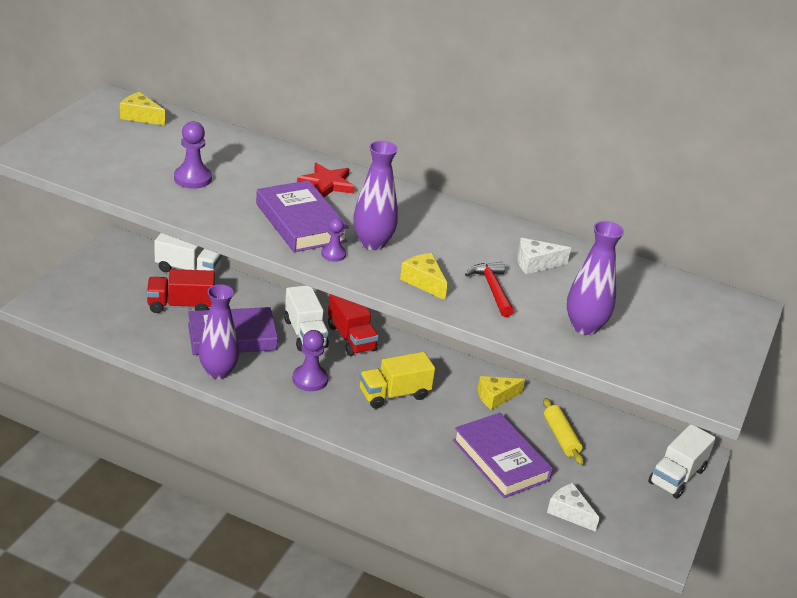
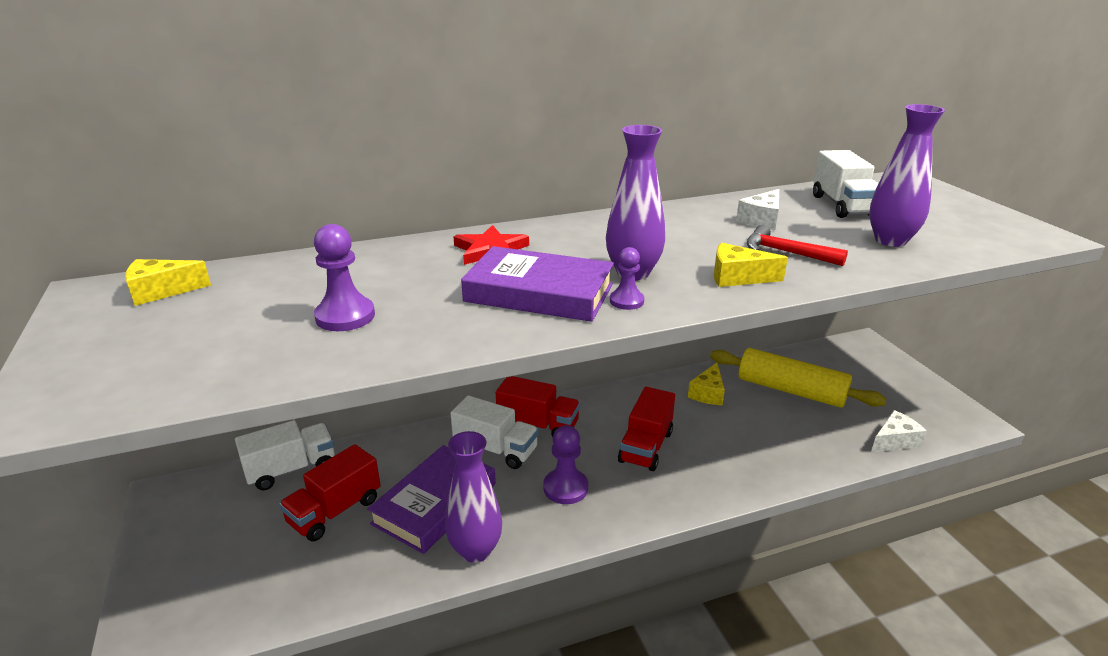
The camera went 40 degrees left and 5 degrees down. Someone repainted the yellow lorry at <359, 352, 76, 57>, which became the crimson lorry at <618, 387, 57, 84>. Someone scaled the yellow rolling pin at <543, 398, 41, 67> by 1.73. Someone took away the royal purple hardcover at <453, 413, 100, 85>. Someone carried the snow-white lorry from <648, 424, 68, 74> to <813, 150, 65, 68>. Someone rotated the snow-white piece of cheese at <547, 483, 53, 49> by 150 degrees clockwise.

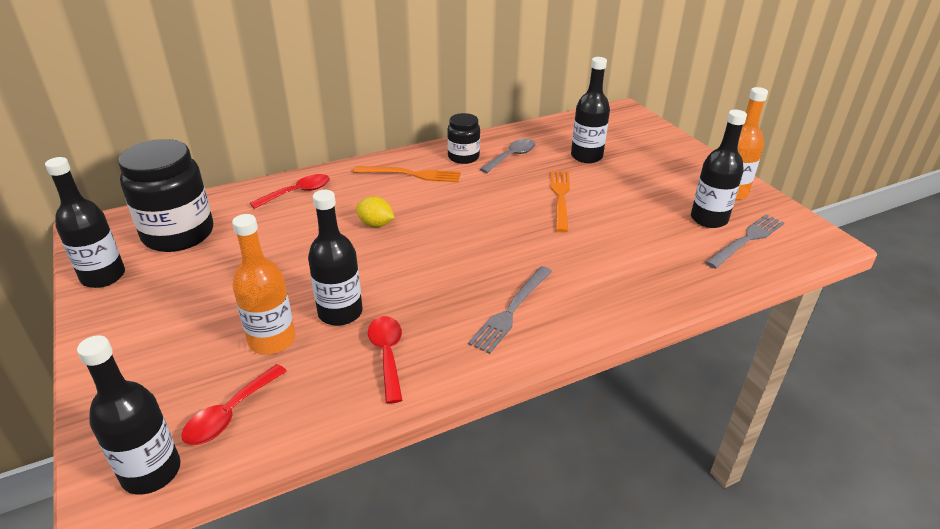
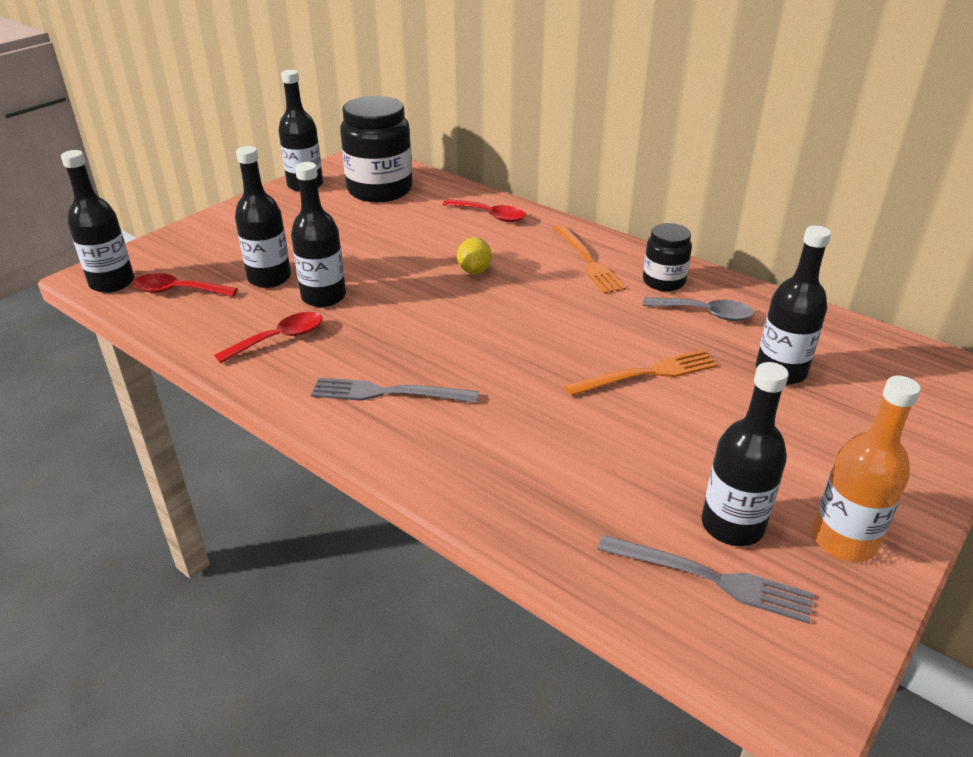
The camera went 65 degrees right and 0 degrees up. Someone repainted the orange bottle at <232, 214, 63, 140>, which became the ebony bottle at <235, 146, 56, 142>.

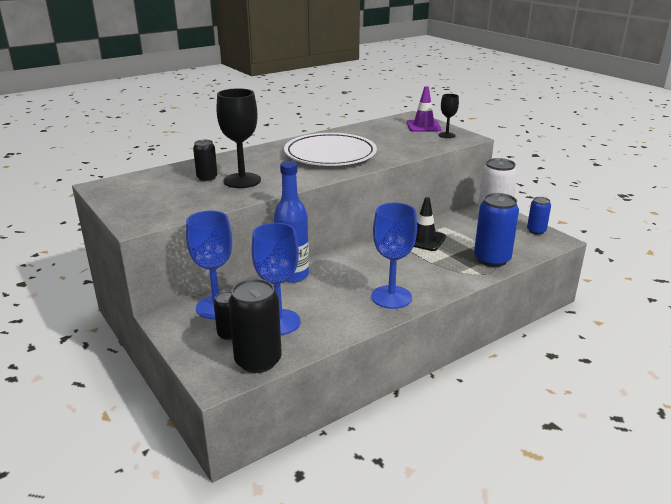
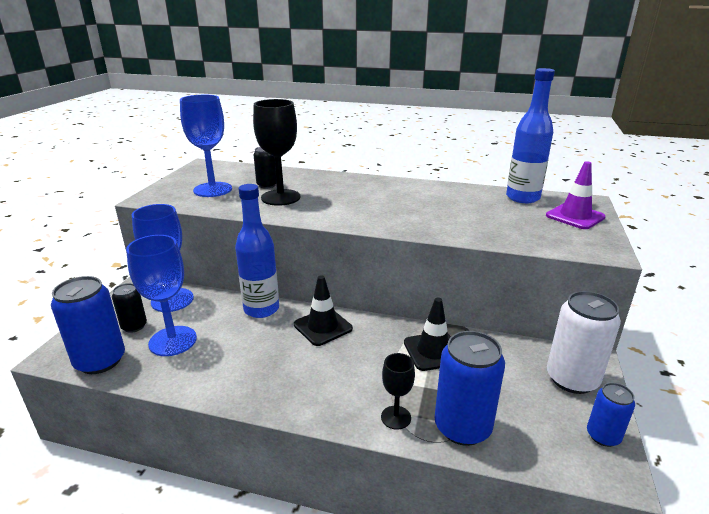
The camera went 50 degrees right and 0 degrees up. Someone carried the ebony wine glass from <439, 94, 20, 44> to <381, 353, 34, 77>. Someone took away the snow-white plate at <284, 133, 93, 33>. Someone carried the blue wine glass from <371, 203, 46, 106> to <180, 95, 52, 102>. Someone repainted the ebony can at <228, 279, 54, 94>, which became the blue can at <51, 276, 74, 98>. Someone put down the blue bottle at <506, 68, 49, 135>. Someone put down the ebony road cone at <294, 275, 59, 71>.

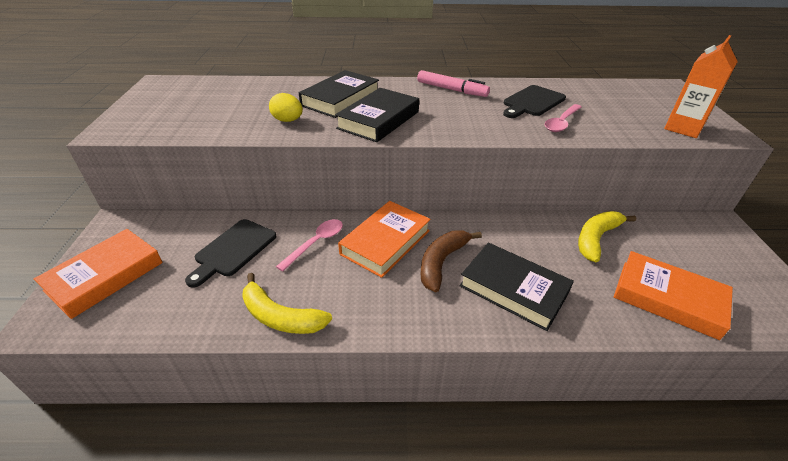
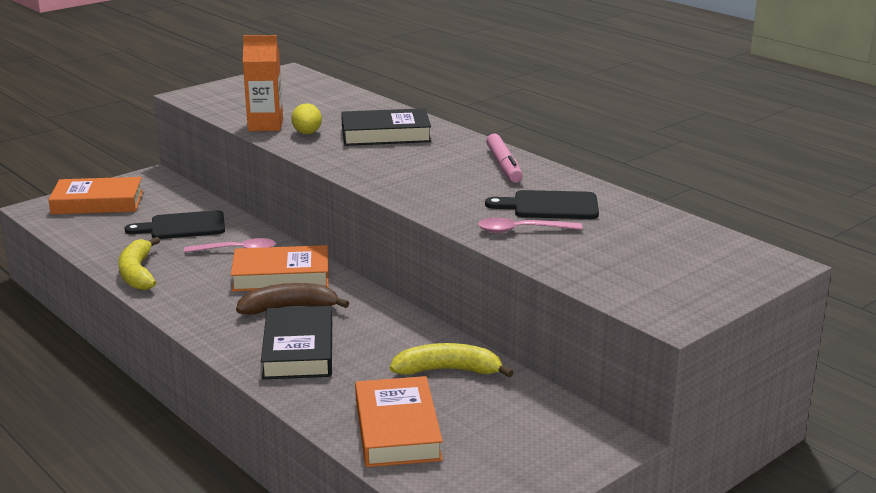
The camera went 50 degrees right and 15 degrees down. Someone carried the orange juice carton from <664, 35, 74, 103> to <243, 35, 40, 96>. Someone took away the ebony hardcover at <335, 88, 84, 54>.

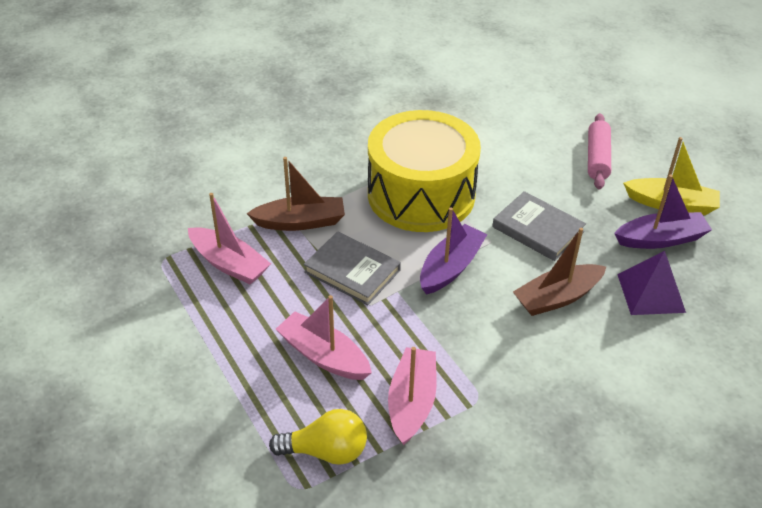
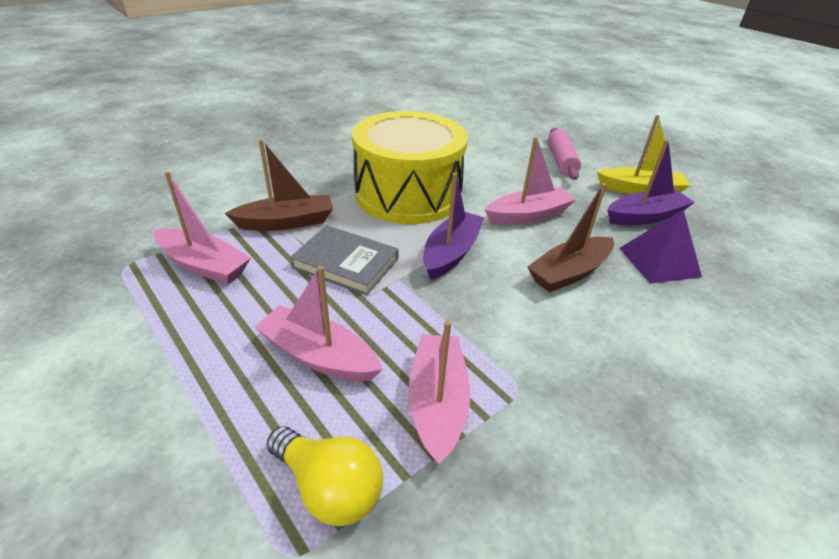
The camera went 10 degrees left and 5 degrees down. Someone swapped the gray hardcover at <492, 191, 94, 70> for the rosy boat at <485, 137, 91, 88>. Someone rotated the yellow lightbulb at <269, 409, 98, 56> by 45 degrees clockwise.

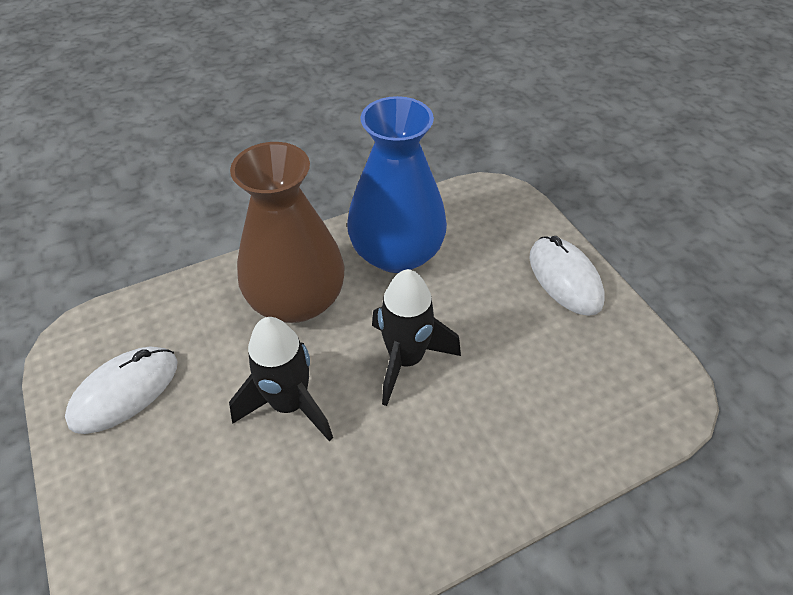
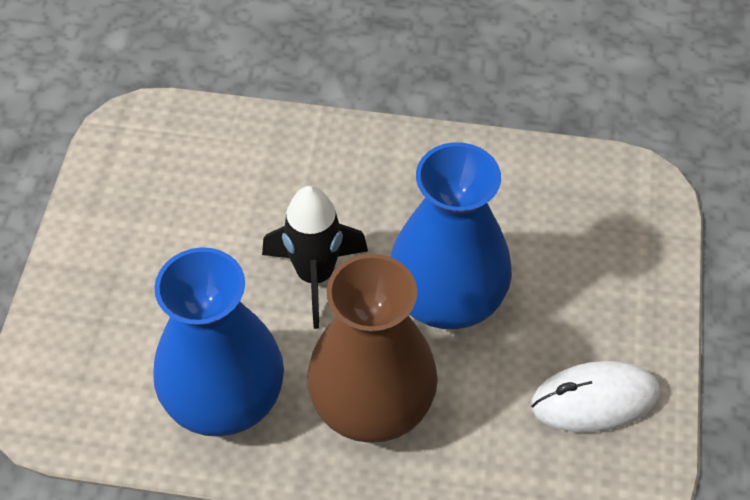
The camera went 145 degrees left and 5 degrees up. Someone took away the snow-white mouse at <529, 236, 76, 80>. Someone swapped the ebony toy rocket at <229, 317, 104, 124> for the blue flower vase at <390, 142, 122, 187>.

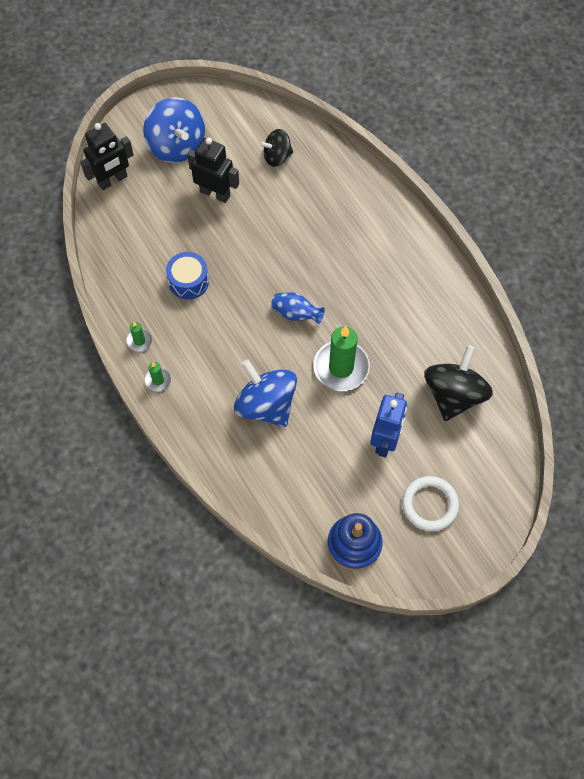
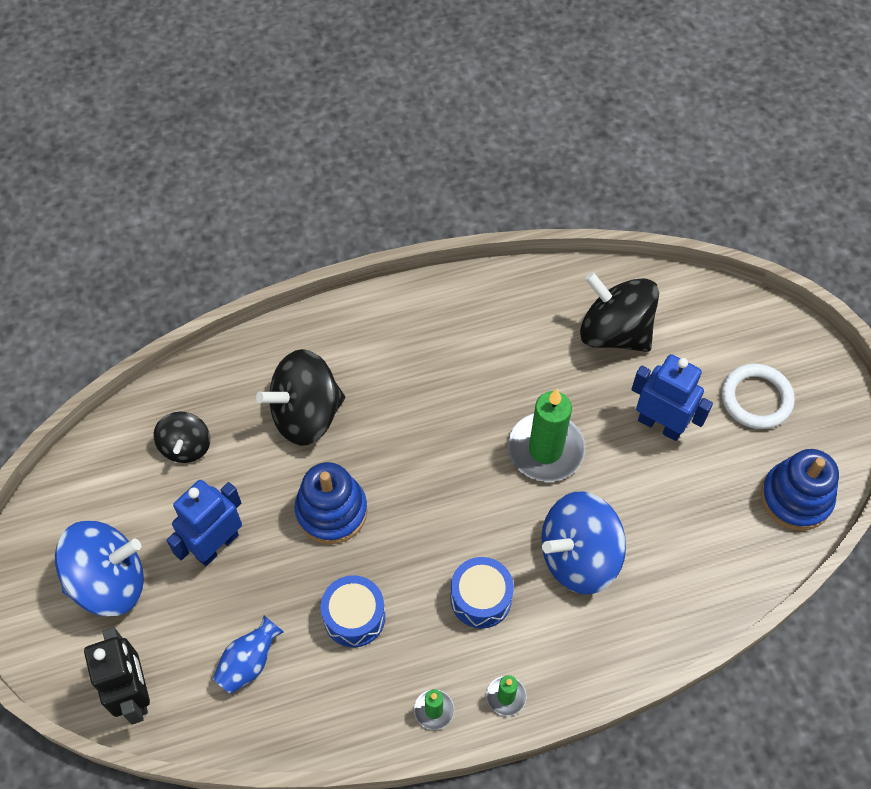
The camera went 75 degrees left and 5 degrees down. Someone repainted the ebony robot figure at <187, 137, 52, 66>, which became the blue robot figure at <166, 480, 76, 86>. Someone carried the blue flower vase from <271, 293, 54, 31> to <213, 616, 70, 78>. Someone put down the ebony whirligig at <256, 349, 89, 97>. Someone put down the blue ring stacker at <294, 462, 73, 82>. Someone put down the blue snare drum at <450, 557, 64, 71>.

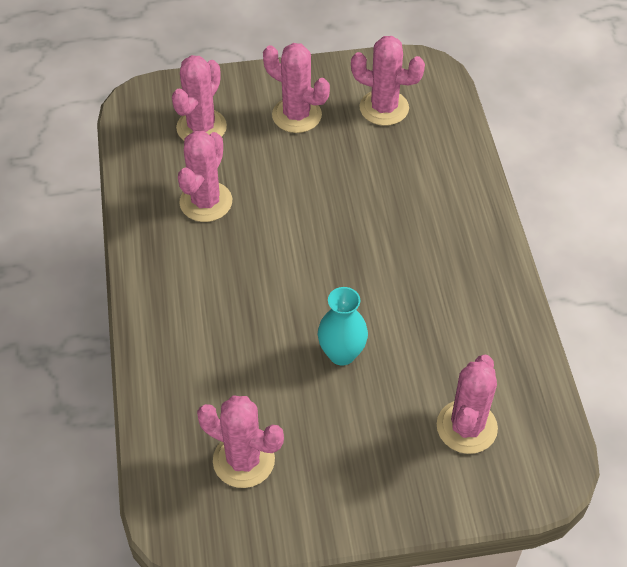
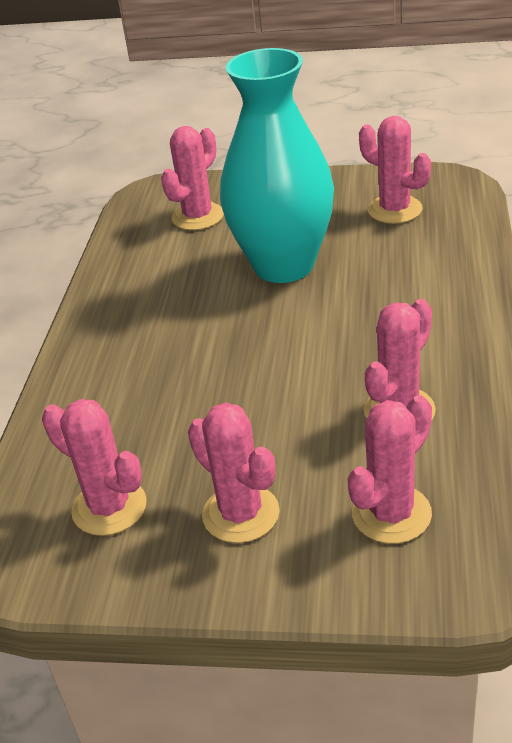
The camera went 160 degrees left and 15 degrees down. Someone scaled the aqua flower vase at <318, 287, 50, 79> by 2.23.

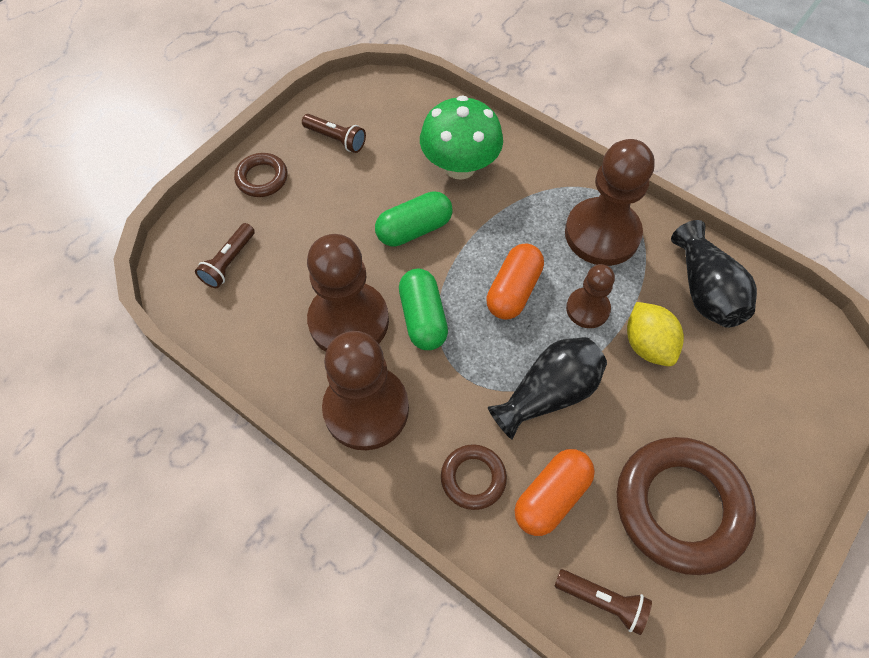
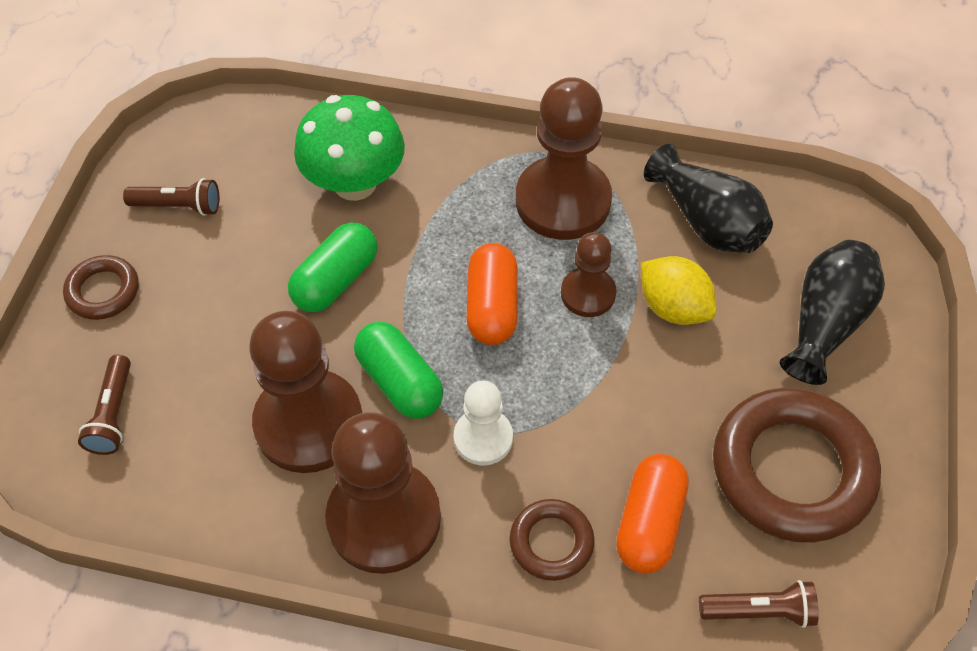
The camera went 25 degrees left and 5 degrees down. Someone carried the ebony flower vase from <488, 337, 119, 103> to <780, 240, 105, 145>. Someone put down the snow-white chess pawn at <454, 381, 59, 84>.

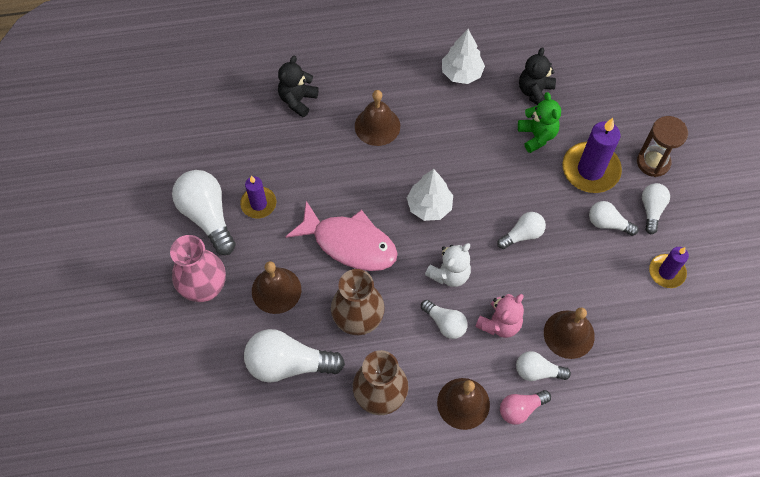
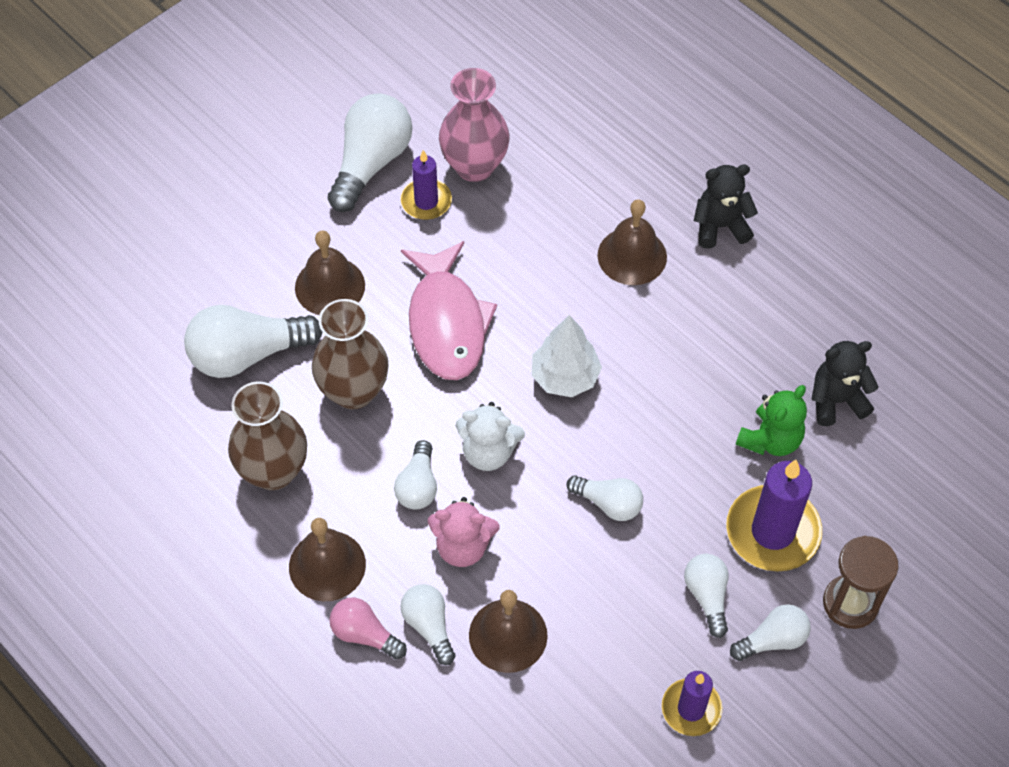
The camera went 55 degrees right and 5 degrees down. Someone took away the snow-white tree at <442, 29, 43, 55>. Someone carried the ebony teddy from <278, 56, 41, 61> to <694, 165, 64, 84>. Someone carried the rosy flower vase from <170, 235, 56, 67> to <439, 68, 71, 114>. Someone rotated the snow-white lightbulb at <244, 329, 101, 54> by 75 degrees counterclockwise.

